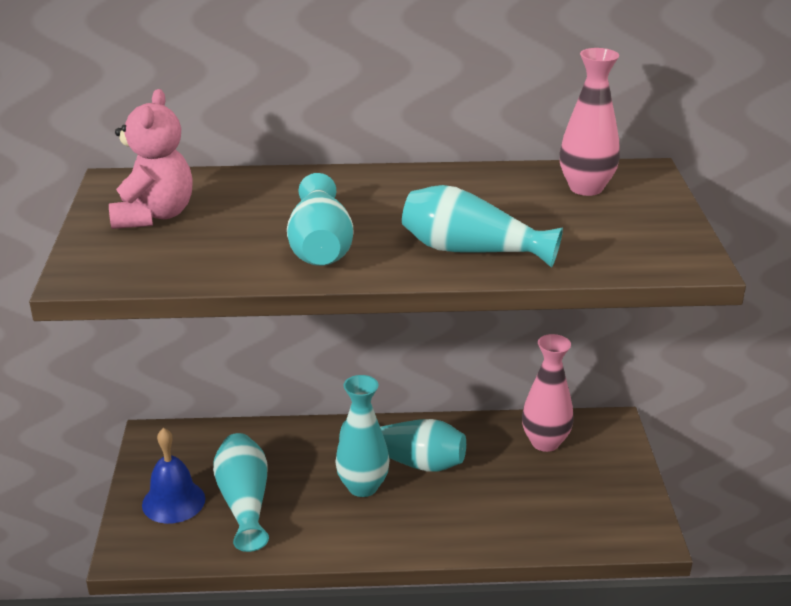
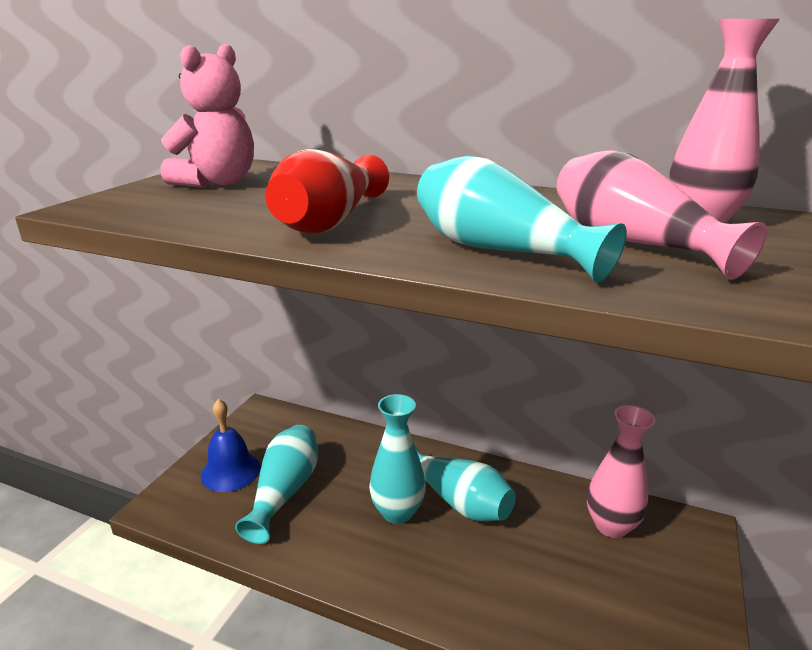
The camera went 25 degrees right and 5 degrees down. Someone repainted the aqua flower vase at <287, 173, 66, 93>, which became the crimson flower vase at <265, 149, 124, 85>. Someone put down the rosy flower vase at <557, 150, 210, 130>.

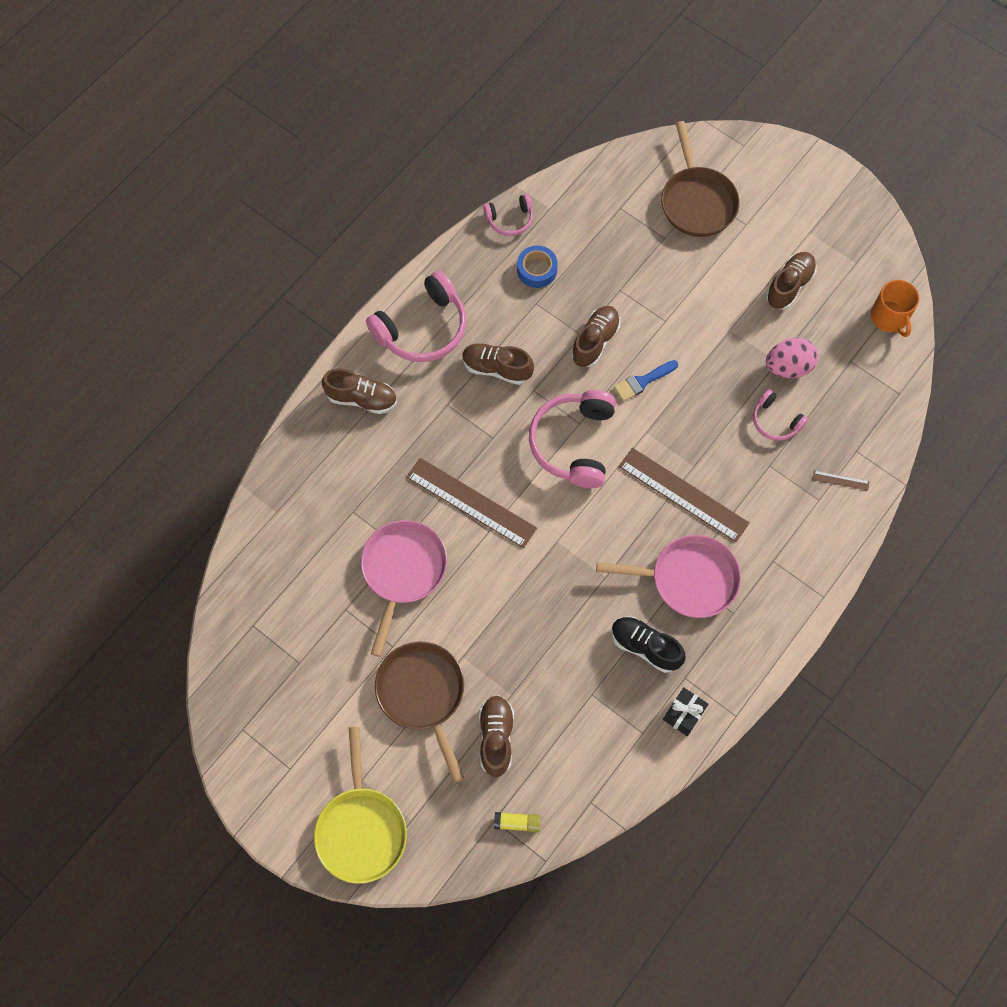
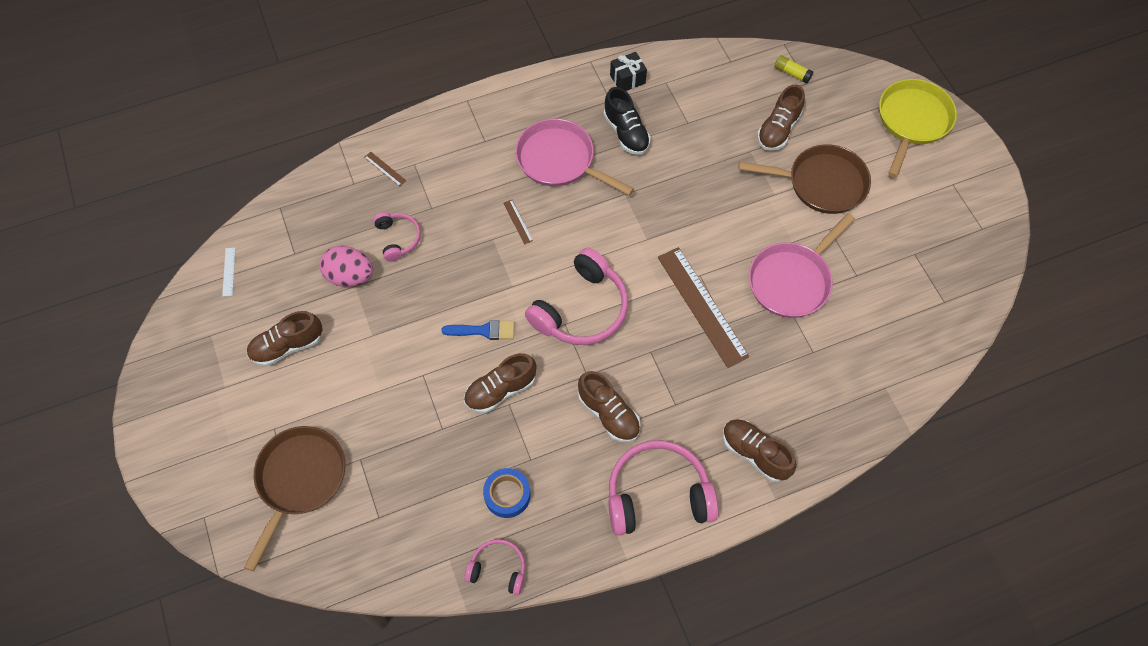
The camera went 150 degrees left and 5 degrees down. Someone swapped the orange tea mug at <871, 280, 48, 57> for the snow-white ruler at <222, 248, 14, 48>. Someone scaled the dark brown ruler at <619, 448, 131, 94> by 0.40. Someone rotated the dark brown pan at <375, 642, 89, 141> by 90 degrees counterclockwise.

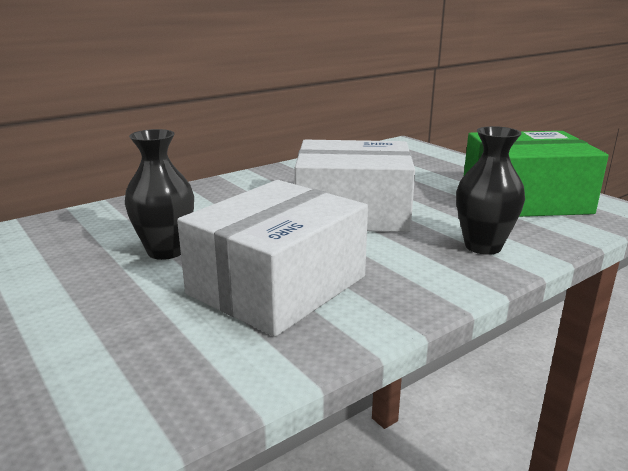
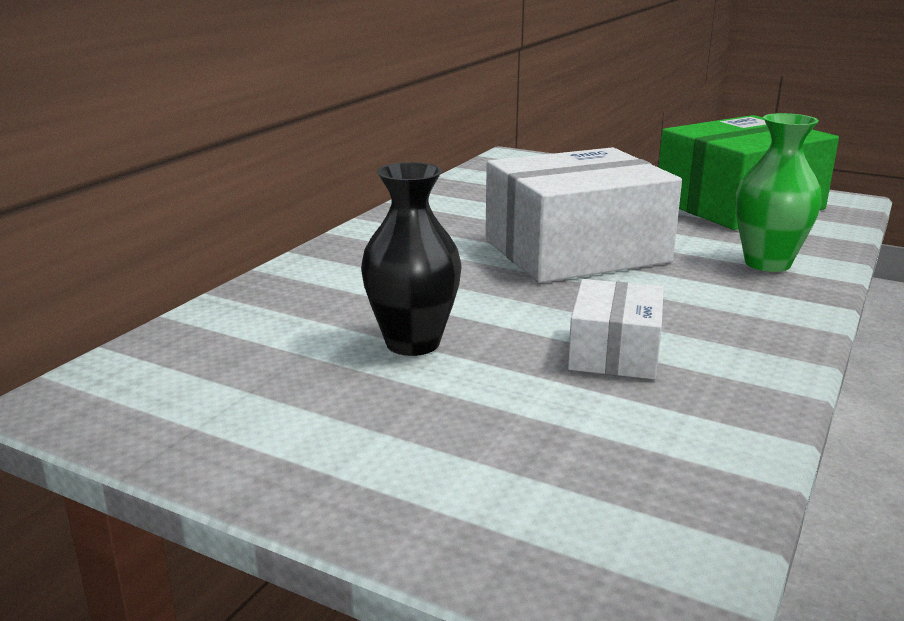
The camera went 25 degrees left and 0 degrees up. Someone repainted the ebony flower vase at <456, 126, 69, 129>, which became the emerald flower vase at <736, 113, 86, 159>. Someone scaled the snow-white box at <177, 180, 191, 157> by 0.52.

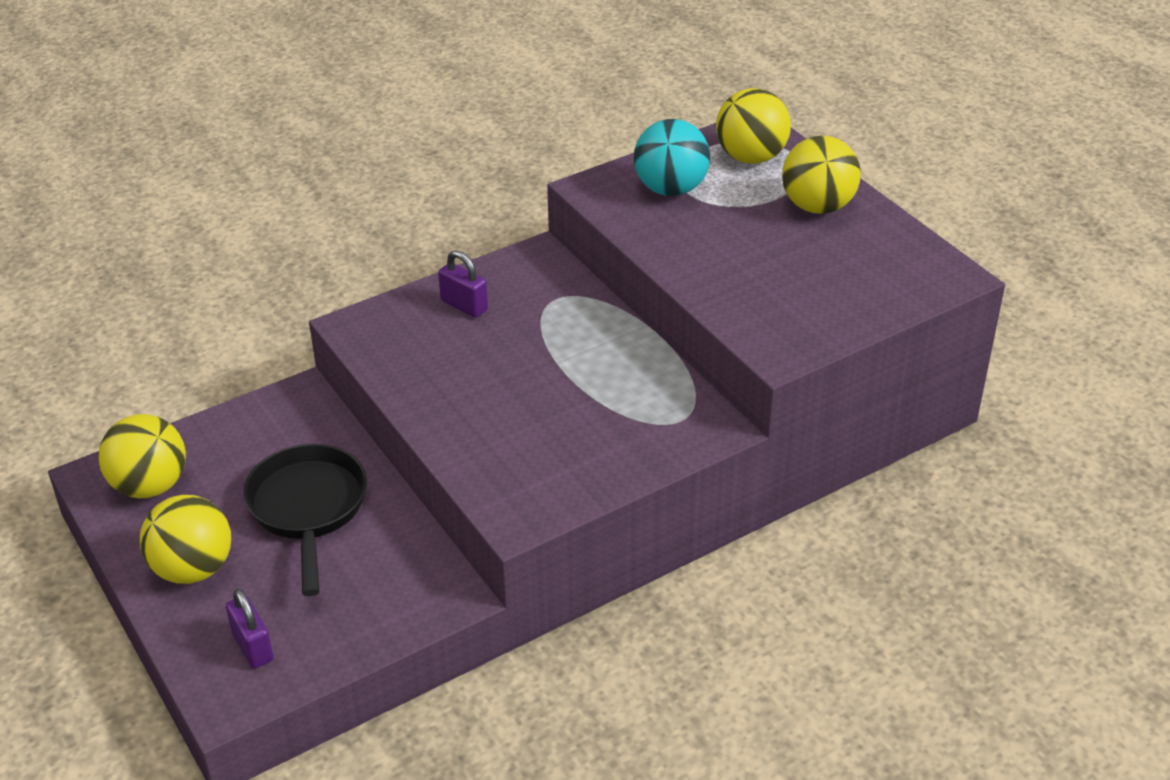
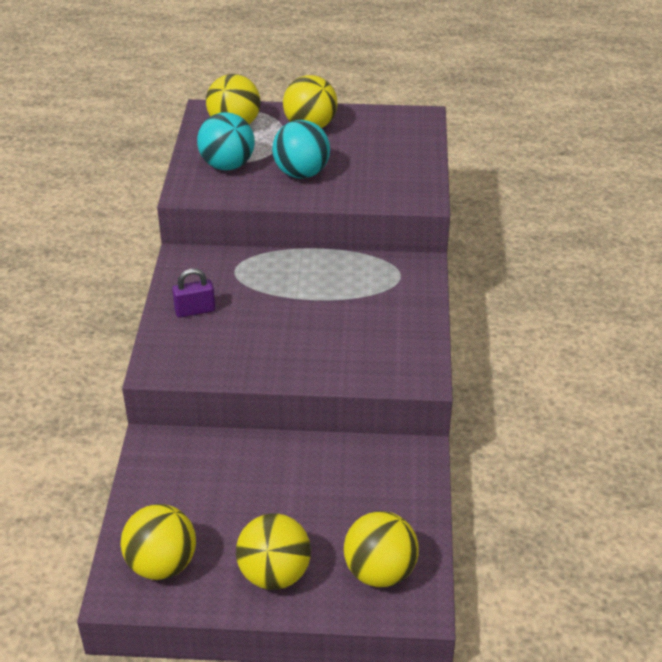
The camera went 55 degrees left and 0 degrees up. Someone took away the ebony pan at <243, 444, 124, 152>. Someone swapped the royal purple lock at <226, 589, 47, 79> for the yellow play ball at <344, 511, 75, 76>. Someone put down the aqua play ball at <272, 120, 58, 59>.

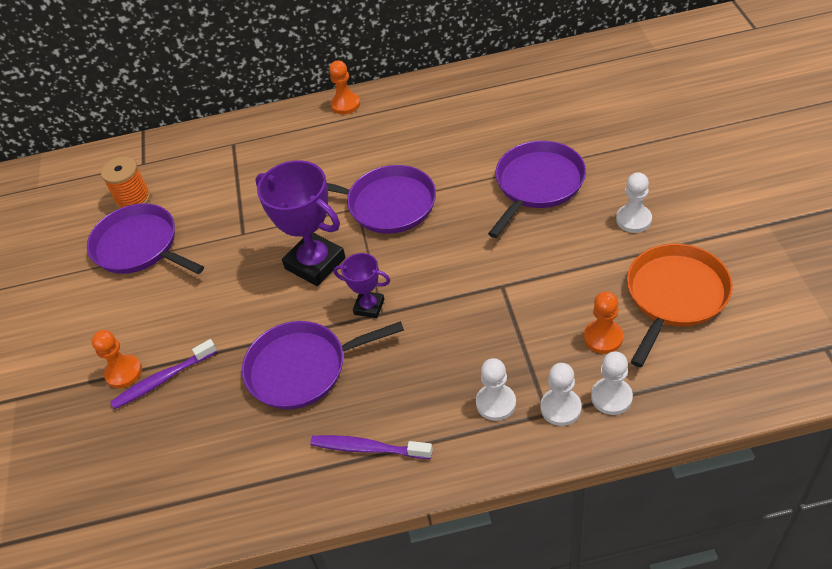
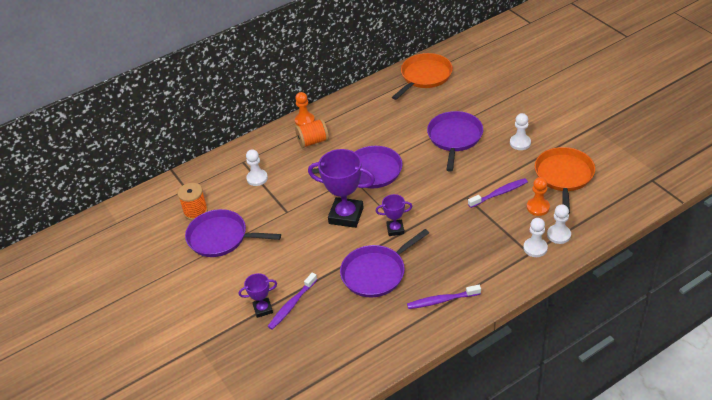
The camera went 25 degrees left and 5 degrees down. Someone swapped the orange chess pawn at <92, 330, 50, 58> for the royal purple trophy at <239, 273, 38, 45>. Someone carried the snow-white chess pawn from <476, 358, 40, 63> to <246, 149, 22, 37>. Someone put down the orange pan at <392, 53, 61, 47>. Someone put down the orange spool at <295, 118, 34, 30>. Someone put down the royal purple dental brush at <468, 178, 60, 30>.

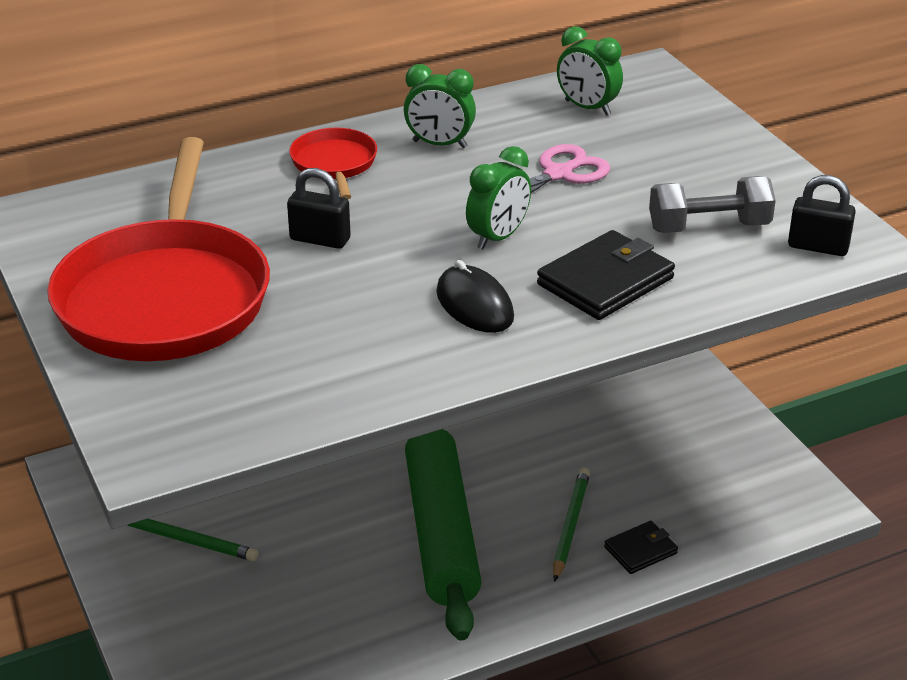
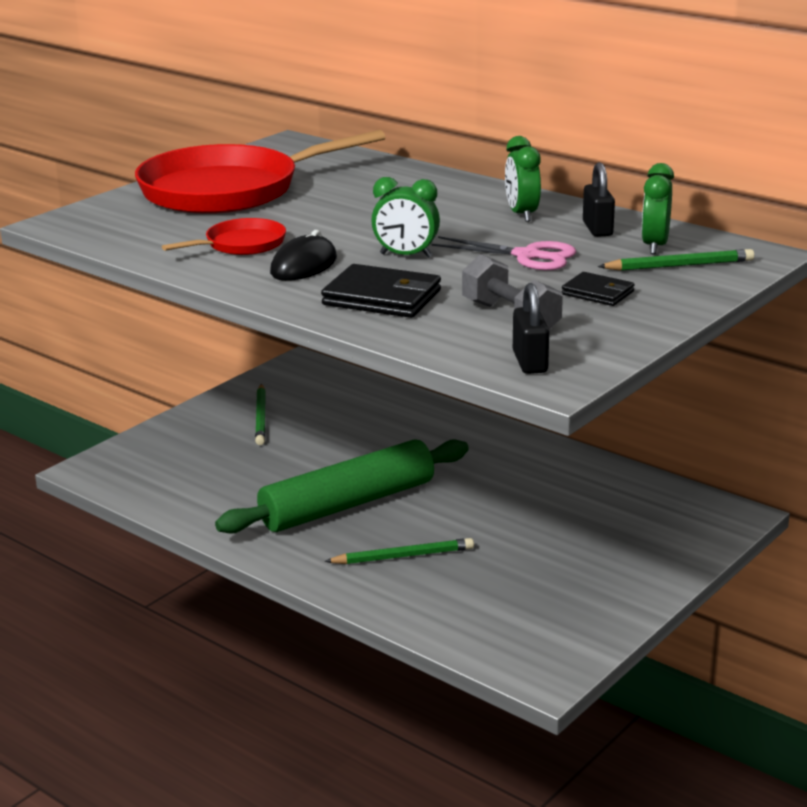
The camera went 65 degrees right and 10 degrees down. Someone carried the crimson pan from <289, 128, 88, 71> to <162, 218, 124, 37>. Someone carried the ebony lock from <287, 168, 64, 81> to <583, 162, 32, 75>. Someone carried the ebony wallet from <604, 521, 74, 53> to <562, 272, 73, 34>. Someone put down the emerald wooden pencil at <598, 249, 156, 22>.

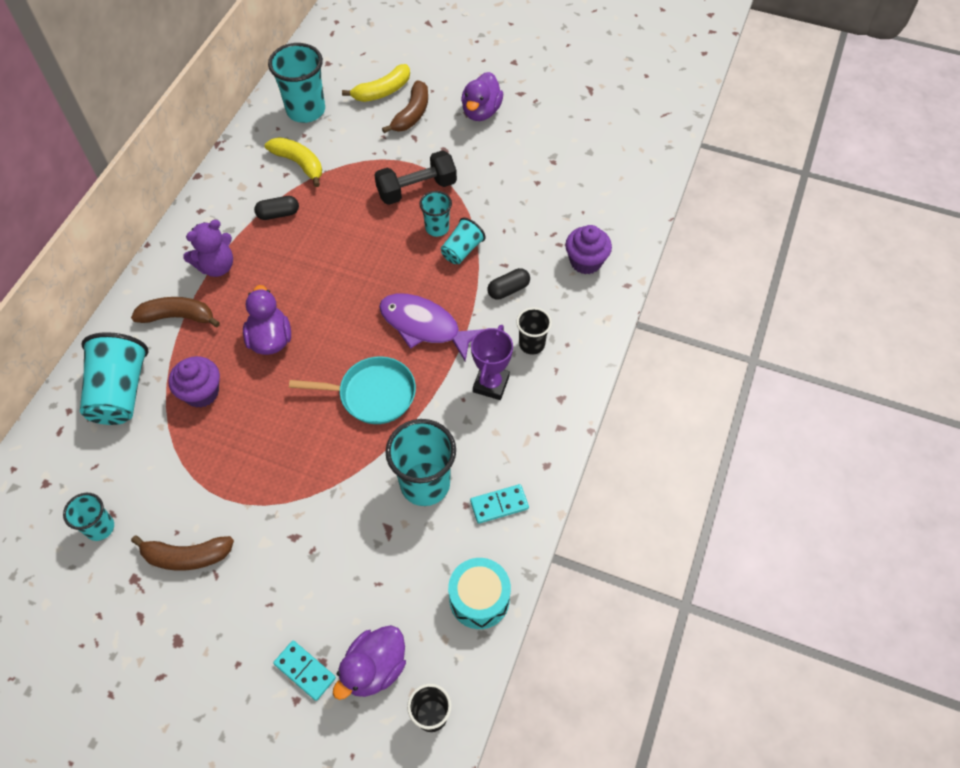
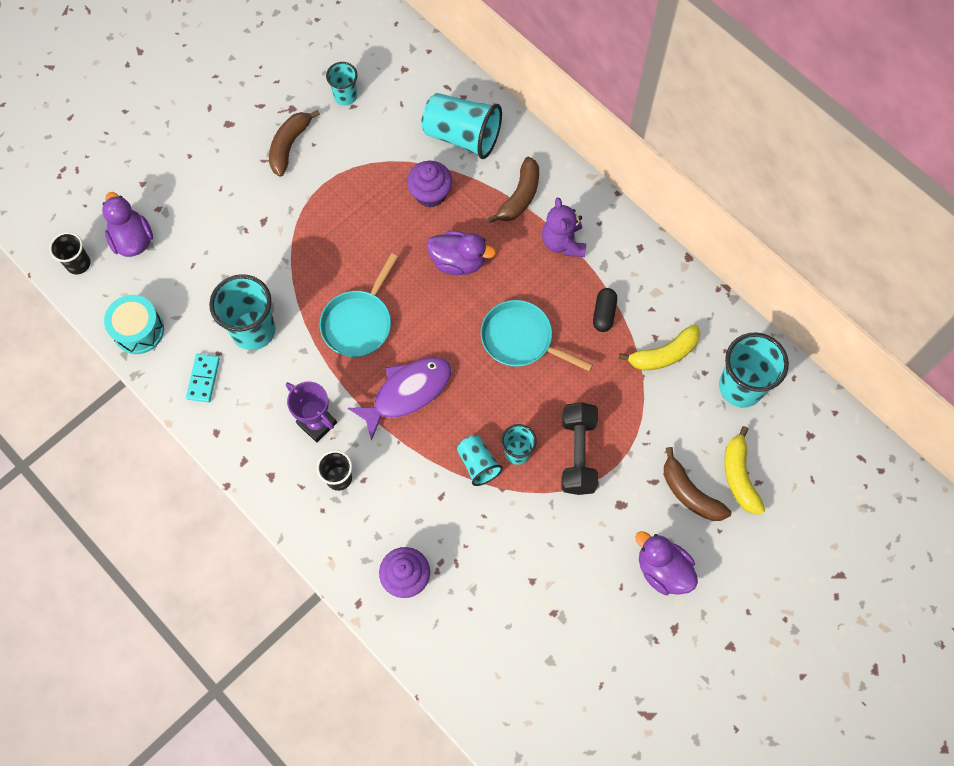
The camera went 115 degrees right and 10 degrees up. Someone took away the ebony capsule at <487, 268, 43, 32>. Someone took away the aqua domino piece at <273, 641, 63, 60>. Someone put down the aqua pan at <481, 300, 112, 71>.

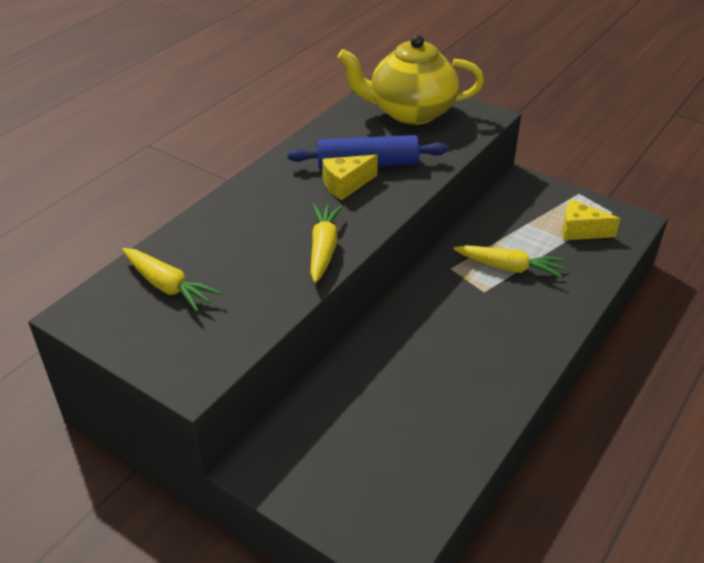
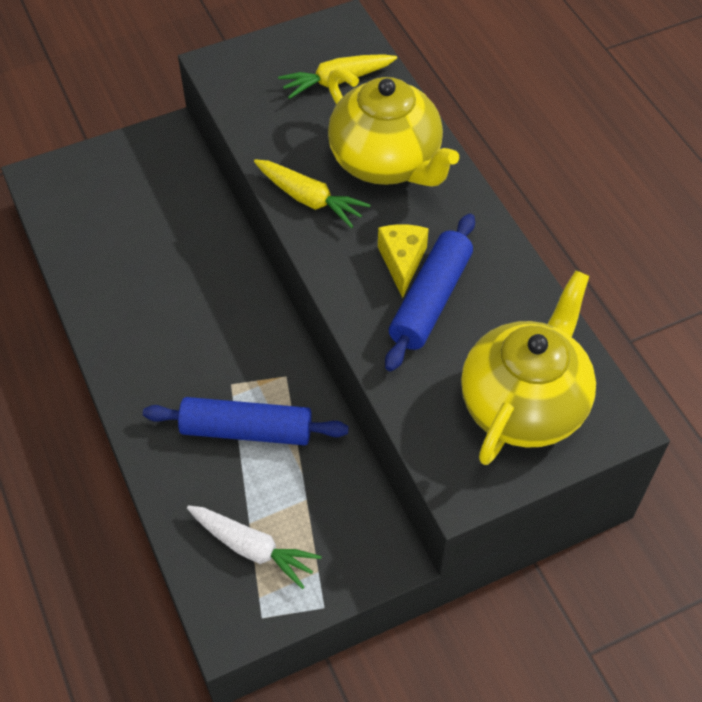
The camera went 120 degrees right and 15 degrees up. Someone swapped the yellow piece of cheese at <562, 199, 58, 41> for the snow-white root vegetable at <187, 506, 135, 83>. Someone swapped the yellow root vegetable at <454, 245, 111, 33> for the blue rolling pin at <143, 397, 206, 48>. Someone put down the yellow teapot at <327, 68, 132, 119>.

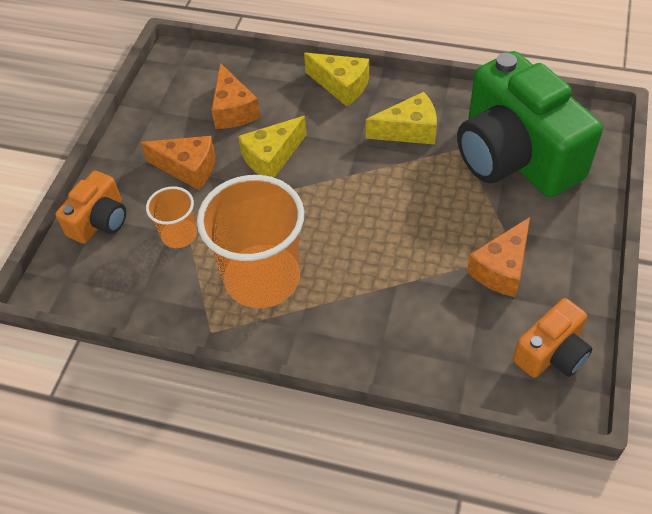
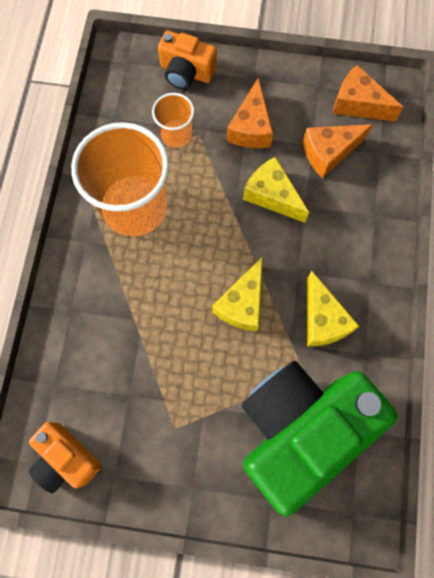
The camera went 80 degrees right and 20 degrees up. Someone carried the yellow piece of cheese from <304, 52, 65, 54> to <212, 257, 50, 75>. Someone carried the orange piece of cheese from <467, 217, 63, 80> to <333, 65, 71, 57>.

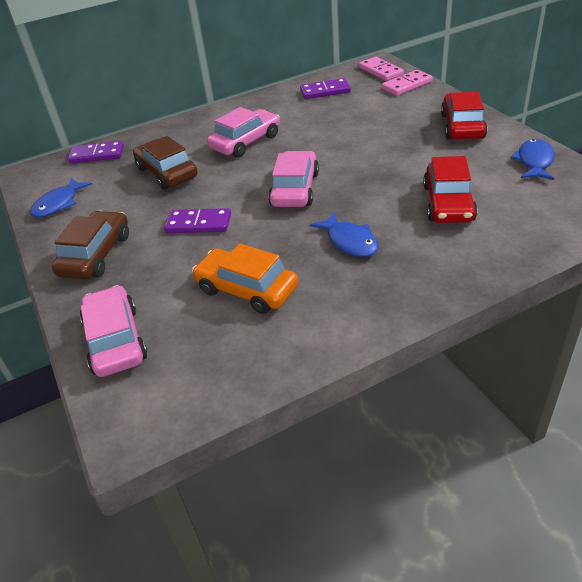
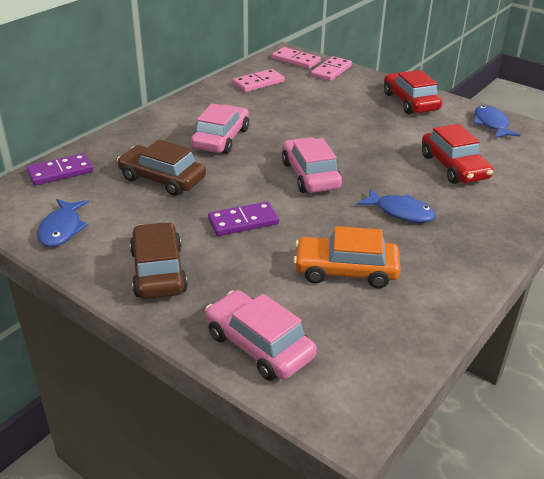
The camera went 30 degrees left and 5 degrees down. Someone repainted the royal purple domino piece at <300, 78, 51, 21>, which became the rosy domino piece at <233, 69, 52, 23>.

